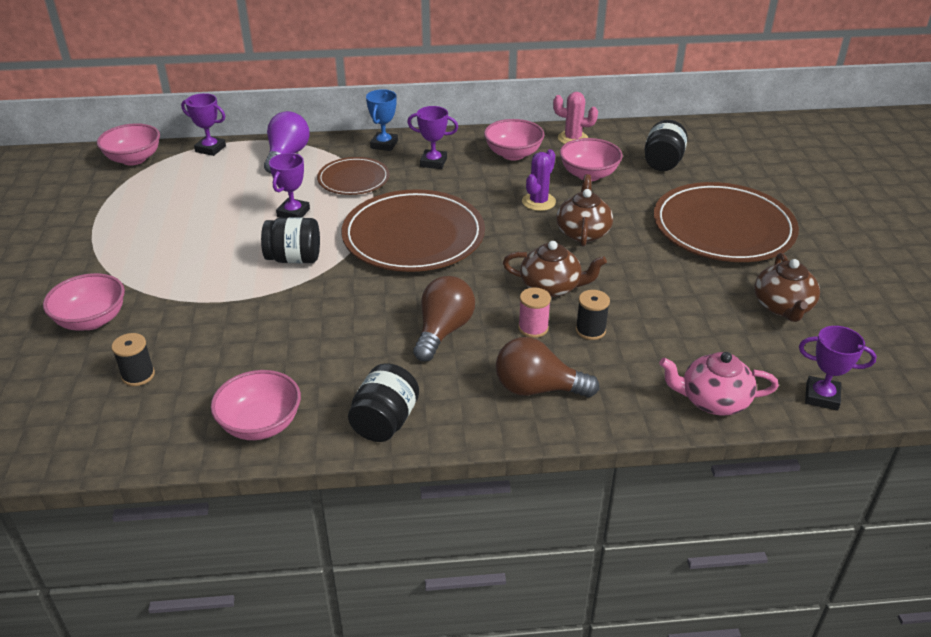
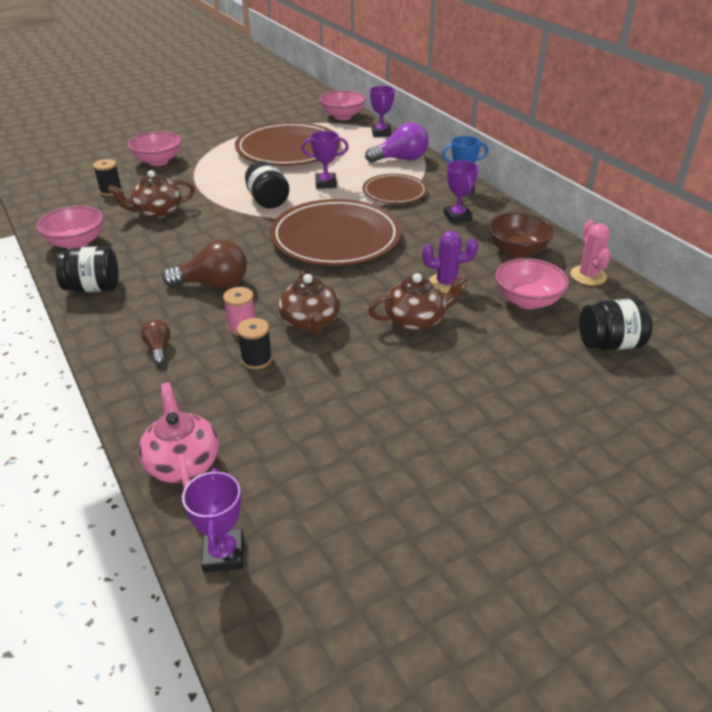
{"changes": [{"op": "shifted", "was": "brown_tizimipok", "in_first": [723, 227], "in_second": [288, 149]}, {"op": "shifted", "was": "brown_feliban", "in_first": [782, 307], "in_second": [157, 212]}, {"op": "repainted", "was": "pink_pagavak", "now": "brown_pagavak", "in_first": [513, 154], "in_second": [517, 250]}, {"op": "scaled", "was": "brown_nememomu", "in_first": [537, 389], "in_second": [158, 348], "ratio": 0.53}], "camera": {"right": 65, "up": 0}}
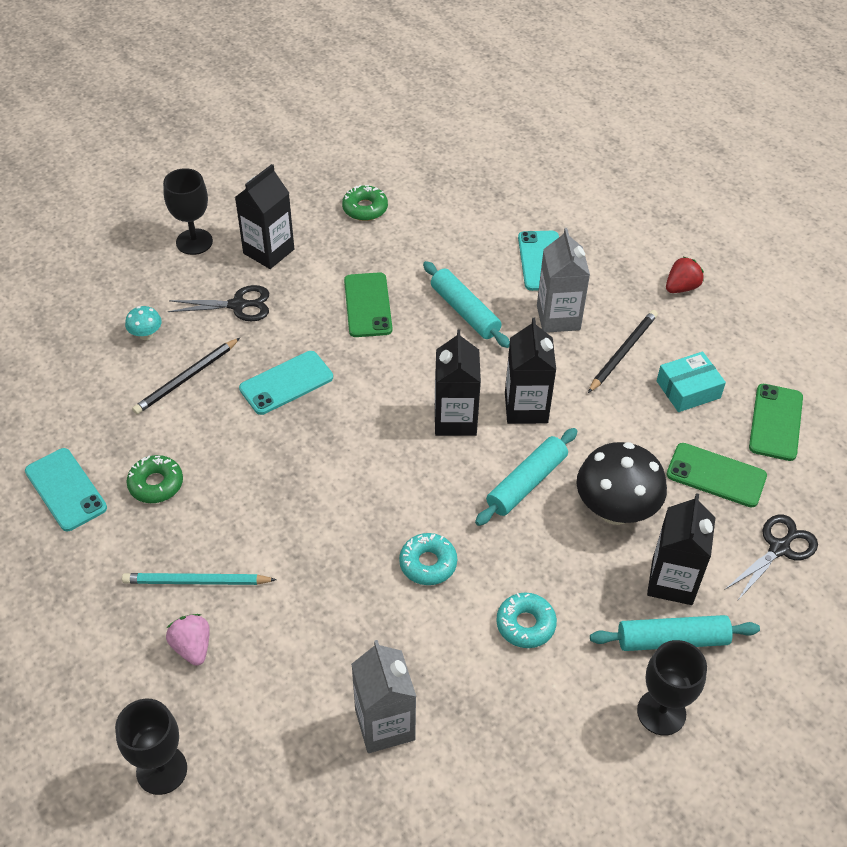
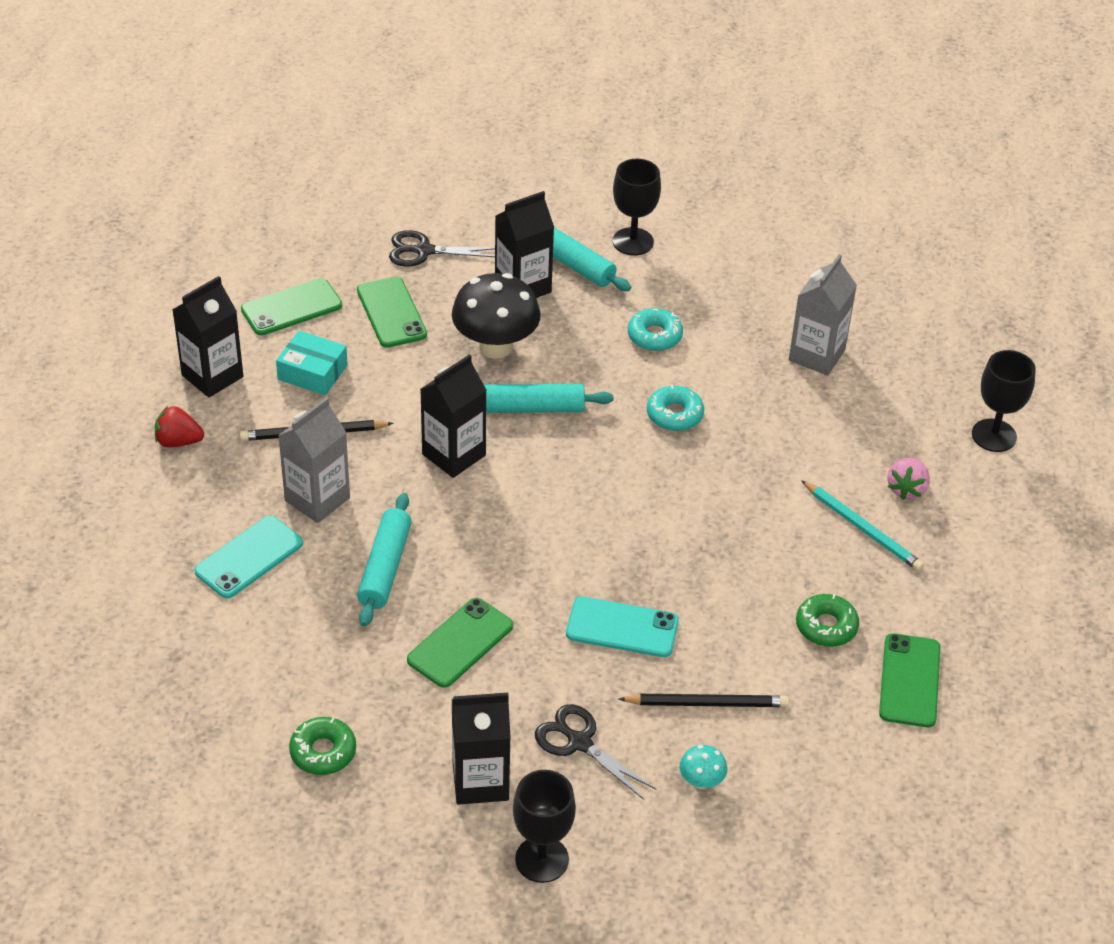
{"changes": [{"op": "shifted", "was": "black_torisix", "in_first": [455, 420], "in_second": [212, 376]}, {"op": "repainted", "was": "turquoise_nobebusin", "now": "green_nobebusin", "in_first": [65, 490], "in_second": [910, 681]}], "camera": {"right": -135, "up": -5}}
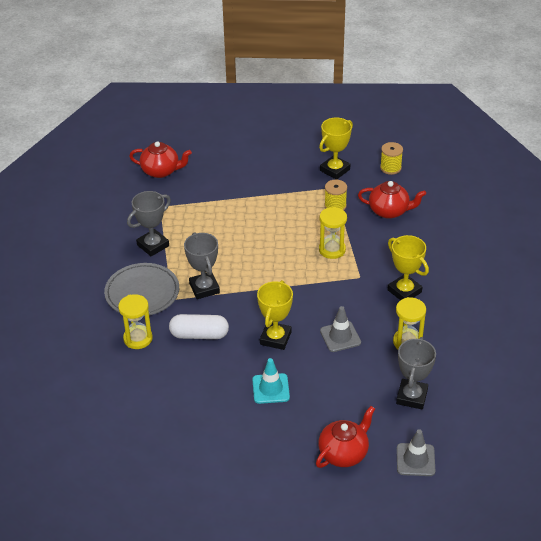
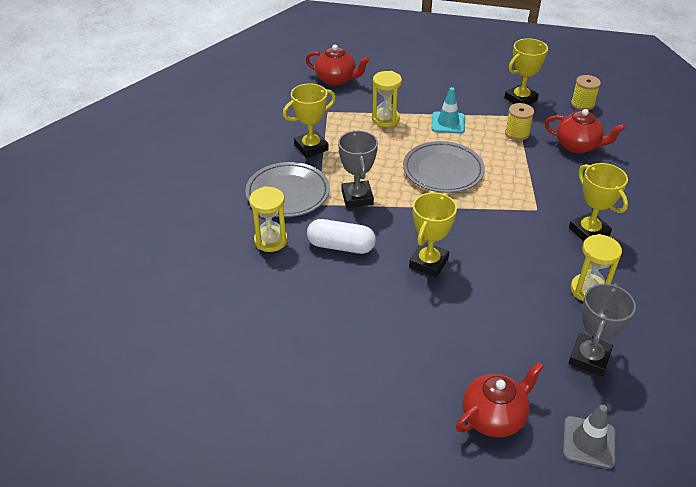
{"changes": [{"op": "gone", "was": "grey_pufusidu", "in_first": [340, 337]}, {"op": "new", "now": "grey_tizimipok", "in_second": [443, 170]}, {"op": "shifted", "was": "turquoise_pufusidu", "in_first": [270, 388], "in_second": [448, 123]}, {"op": "shifted", "was": "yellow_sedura", "in_first": [332, 250], "in_second": [385, 119]}, {"op": "repainted", "was": "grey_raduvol", "now": "yellow_raduvol", "in_first": [153, 245], "in_second": [311, 147]}], "camera": {"right": 10, "up": 0}}
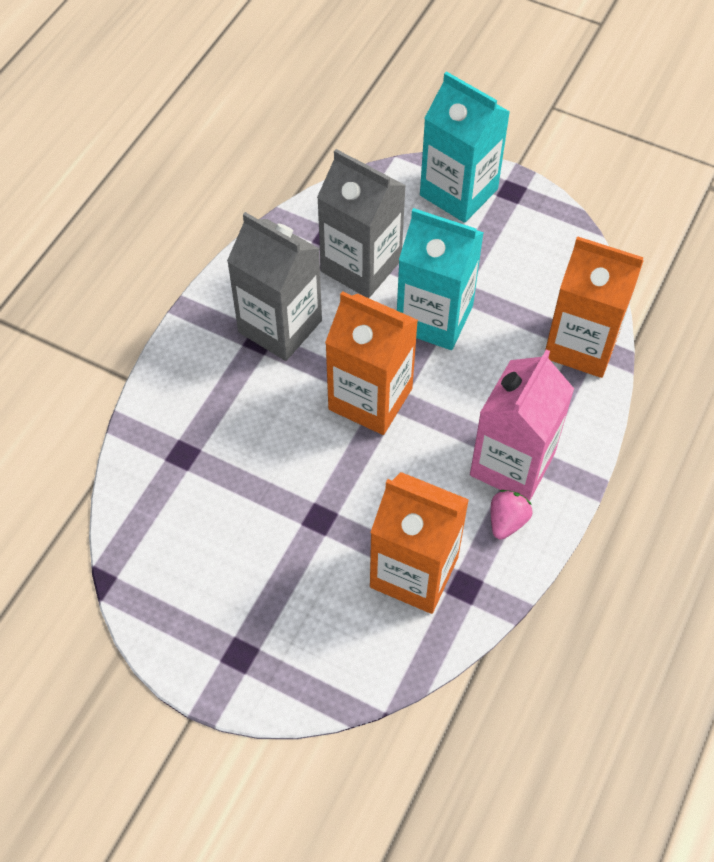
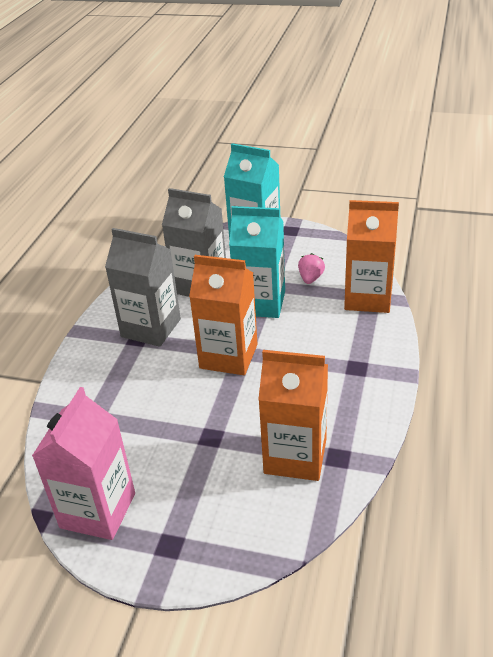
{"changes": [{"op": "shifted", "was": "pink_torisix", "in_first": [512, 464], "in_second": [98, 510]}, {"op": "shifted", "was": "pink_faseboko", "in_first": [507, 521], "in_second": [310, 278]}], "camera": {"right": -10, "up": -20}}
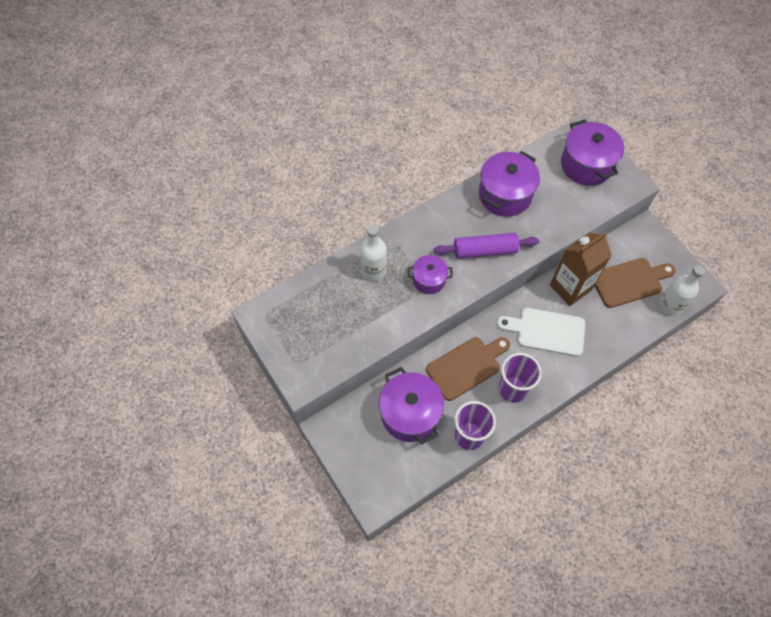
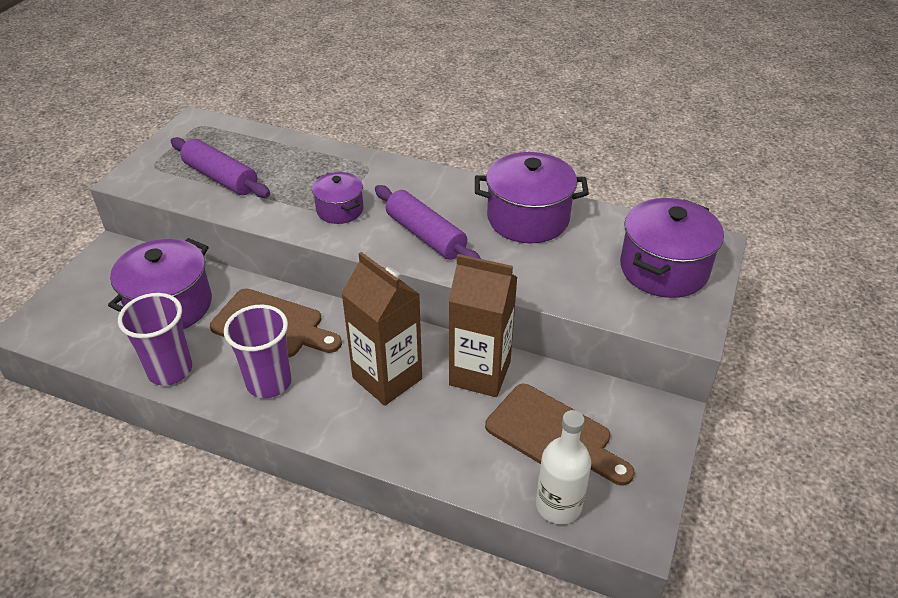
{"changes": [{"op": "gone", "was": "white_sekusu", "in_first": [374, 271]}, {"op": "new", "now": "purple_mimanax", "in_second": [220, 178]}, {"op": "swapped", "was": "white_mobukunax", "now": "brown_torisix", "in_first": [546, 331], "in_second": [387, 378]}], "camera": {"right": 55, "up": -20}}
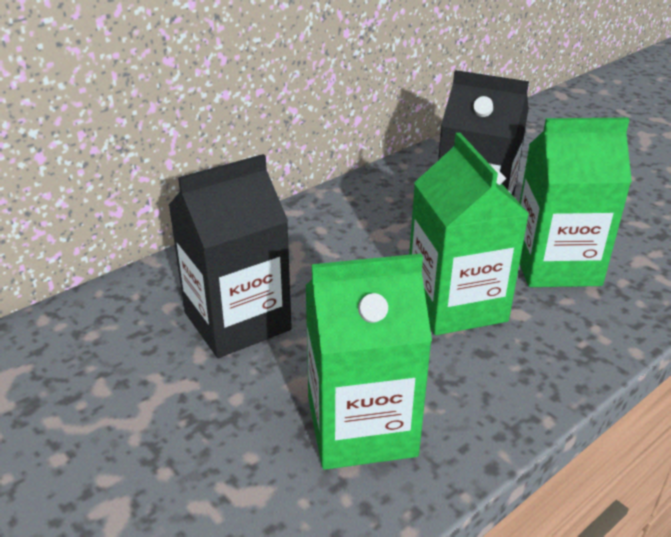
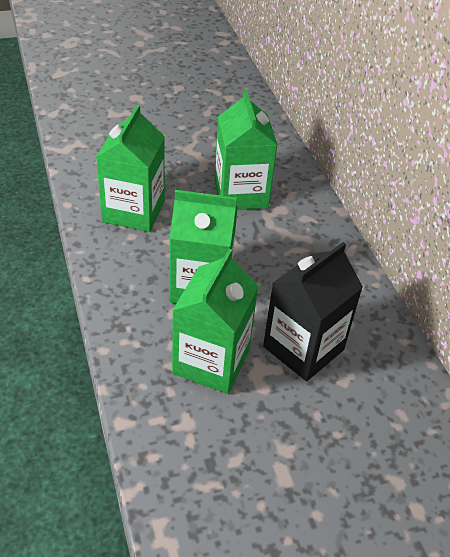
{"changes": [{"op": "repainted", "was": "black_torisix", "now": "green_torisix", "in_first": [237, 321], "in_second": [241, 194]}], "camera": {"right": 110, "up": 10}}
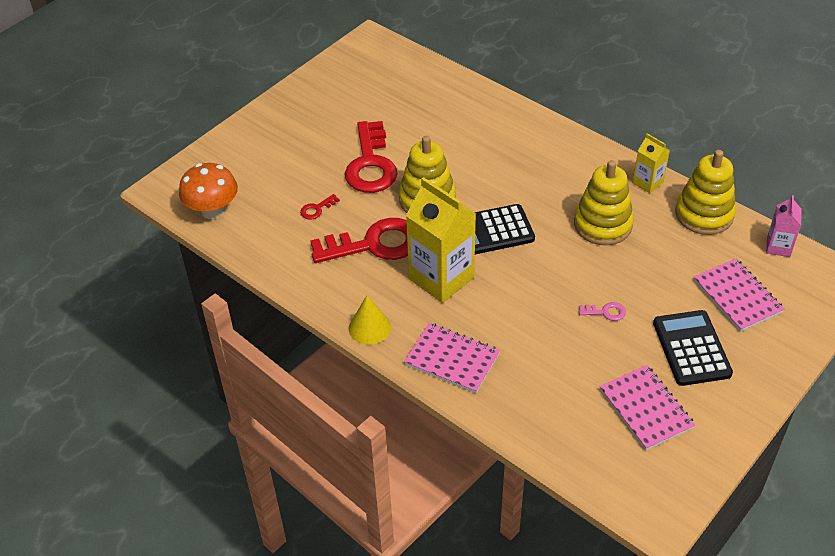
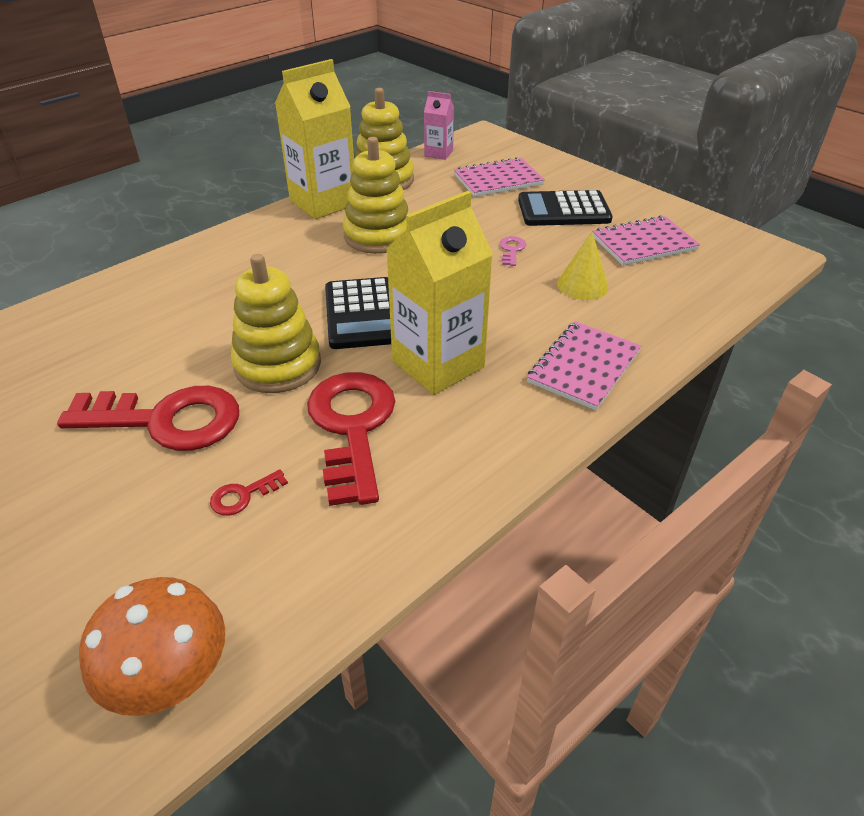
{"changes": [{"op": "shifted", "was": "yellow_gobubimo", "in_first": [369, 327], "in_second": [582, 285]}, {"op": "rotated", "was": "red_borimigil", "in_first": [317, 209], "in_second": [243, 495], "clockwise": 90}, {"op": "scaled", "was": "yellow_torisix", "in_first": [647, 182], "in_second": [323, 202], "ratio": 1.96}], "camera": {"right": -85, "up": -5}}
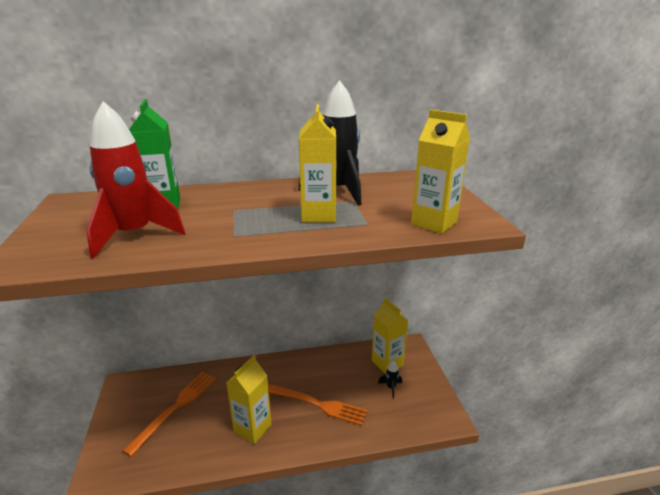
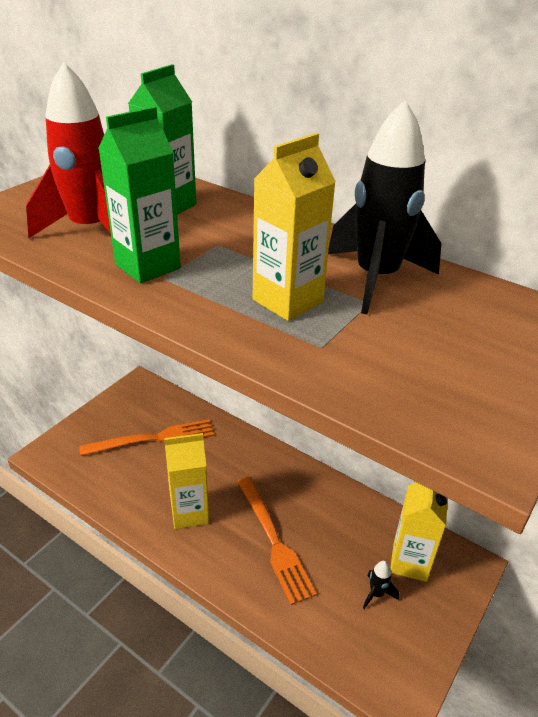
{"changes": [{"op": "gone", "was": "yellow_torisix", "in_first": [434, 223]}, {"op": "new", "now": "green_torisix", "in_second": [147, 266]}], "camera": {"right": 45, "up": 10}}
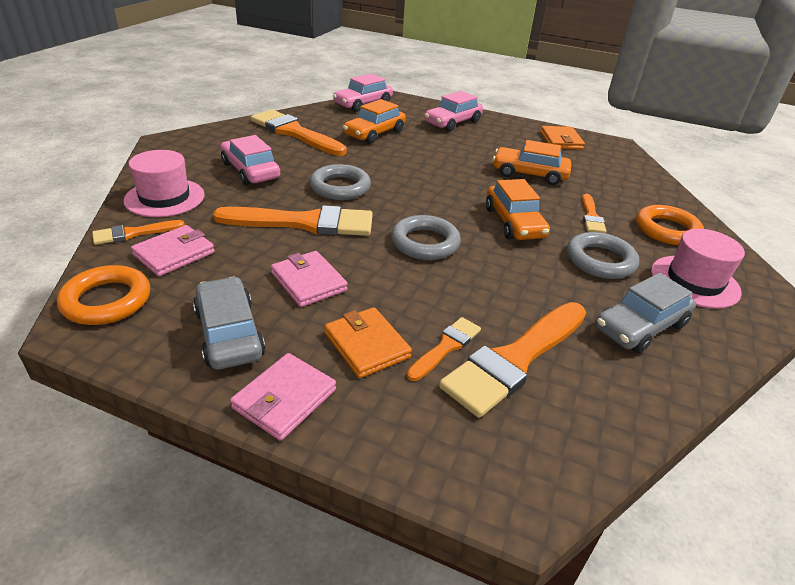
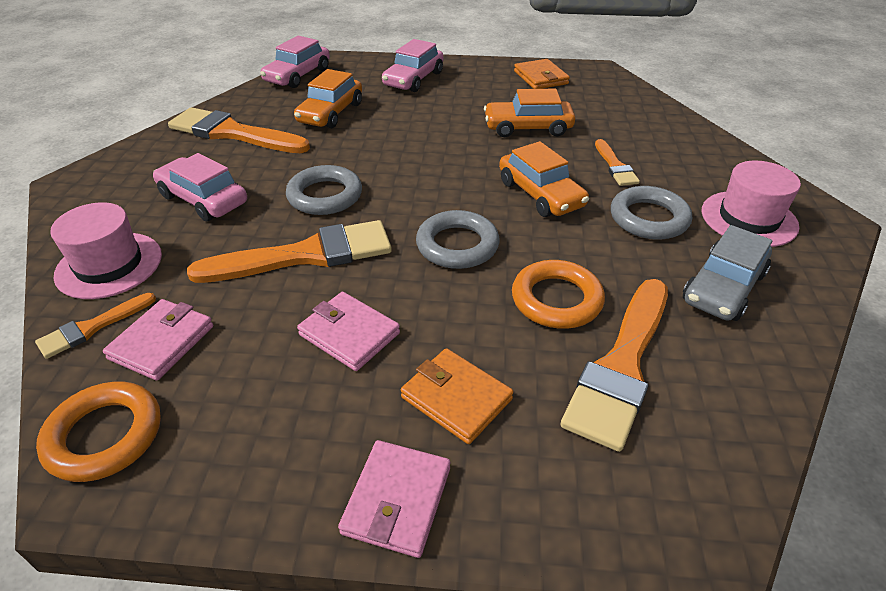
{"changes": [{"op": "gone", "was": "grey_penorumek", "in_first": [229, 333]}, {"op": "gone", "was": "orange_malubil", "in_first": [446, 347]}, {"op": "shifted", "was": "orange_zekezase", "in_first": [666, 230], "in_second": [556, 300]}], "camera": {"right": -15, "up": 5}}
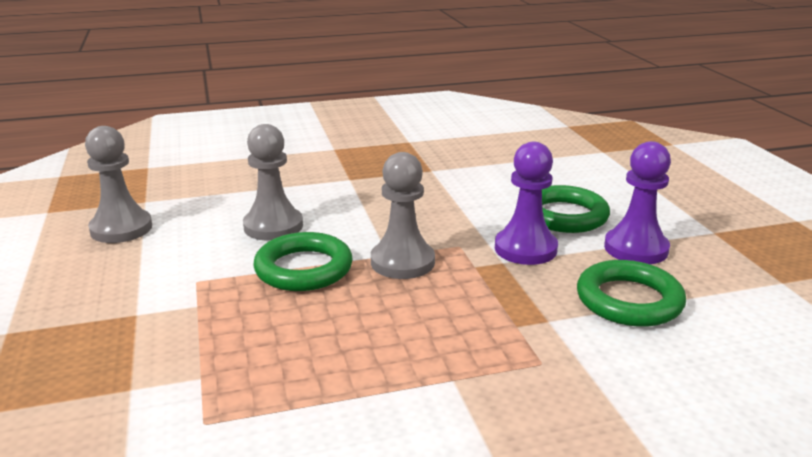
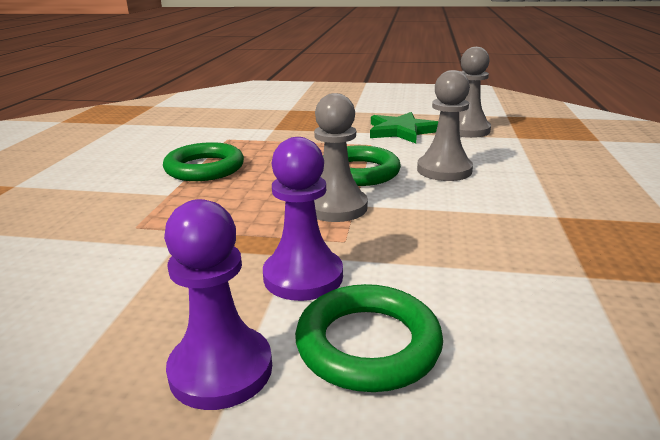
{"changes": [{"op": "new", "now": "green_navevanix", "in_second": [401, 131]}, {"op": "shifted", "was": "green_zekezase", "in_first": [629, 300], "in_second": [204, 168]}], "camera": {"right": 115, "up": 0}}
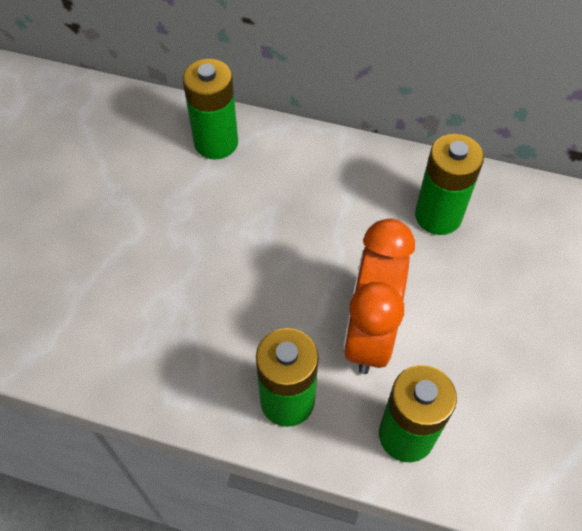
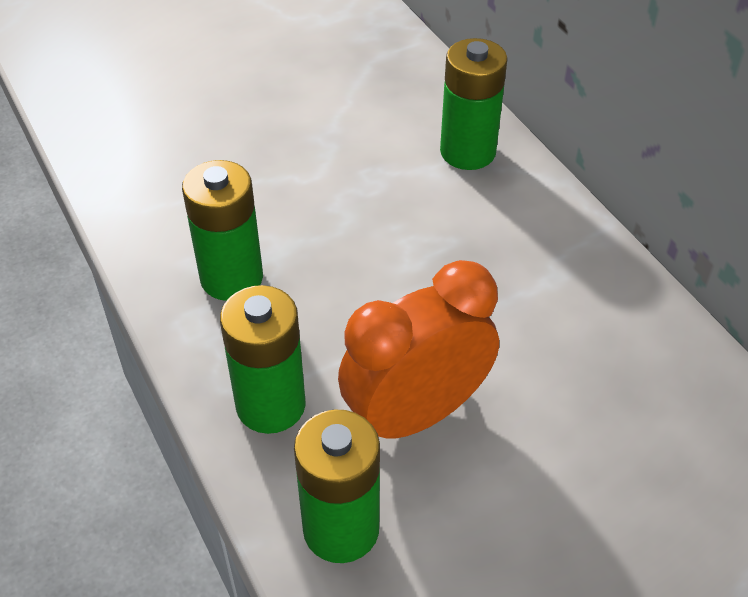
{"changes": [{"op": "shifted", "was": "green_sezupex", "in_first": [438, 216], "in_second": [231, 278]}], "camera": {"right": 45, "up": -10}}
